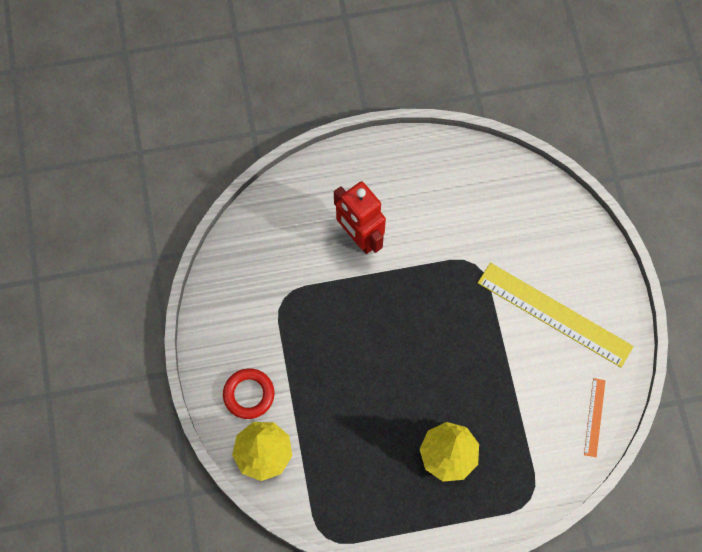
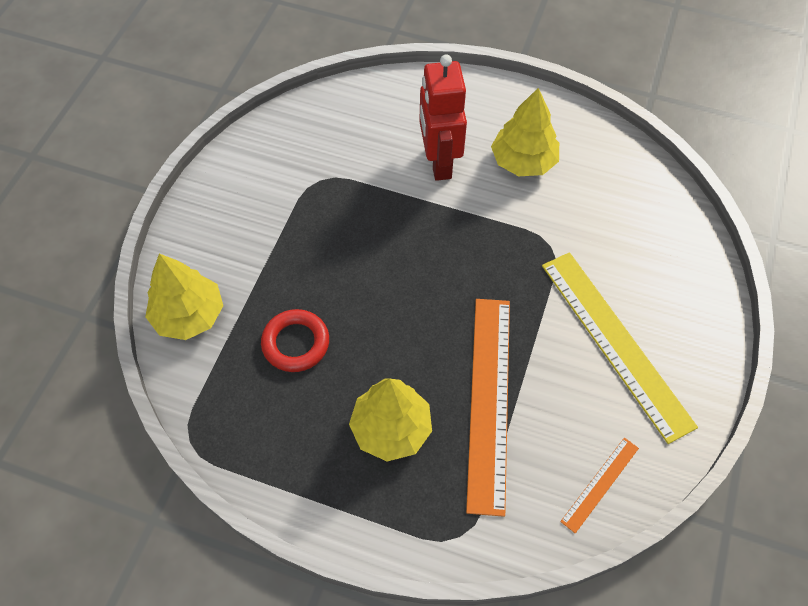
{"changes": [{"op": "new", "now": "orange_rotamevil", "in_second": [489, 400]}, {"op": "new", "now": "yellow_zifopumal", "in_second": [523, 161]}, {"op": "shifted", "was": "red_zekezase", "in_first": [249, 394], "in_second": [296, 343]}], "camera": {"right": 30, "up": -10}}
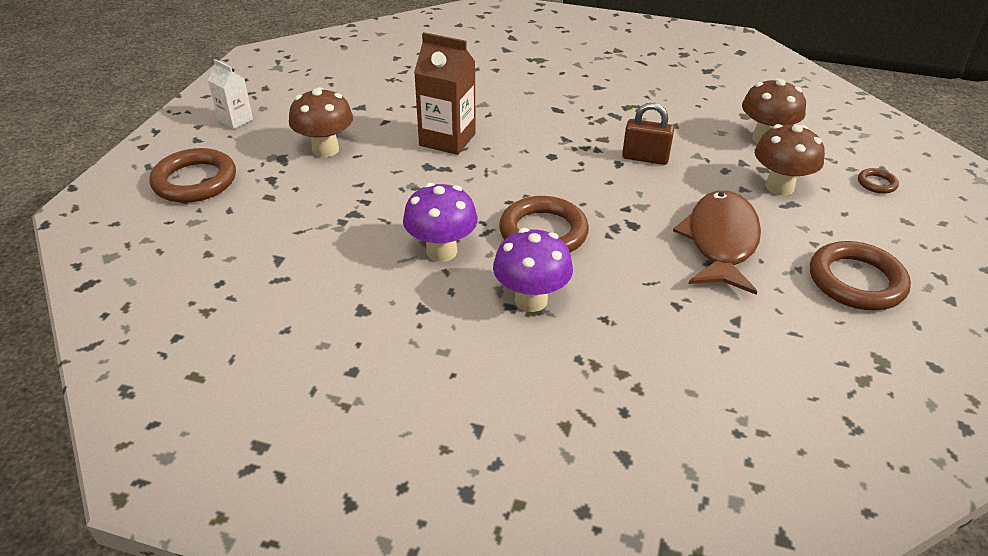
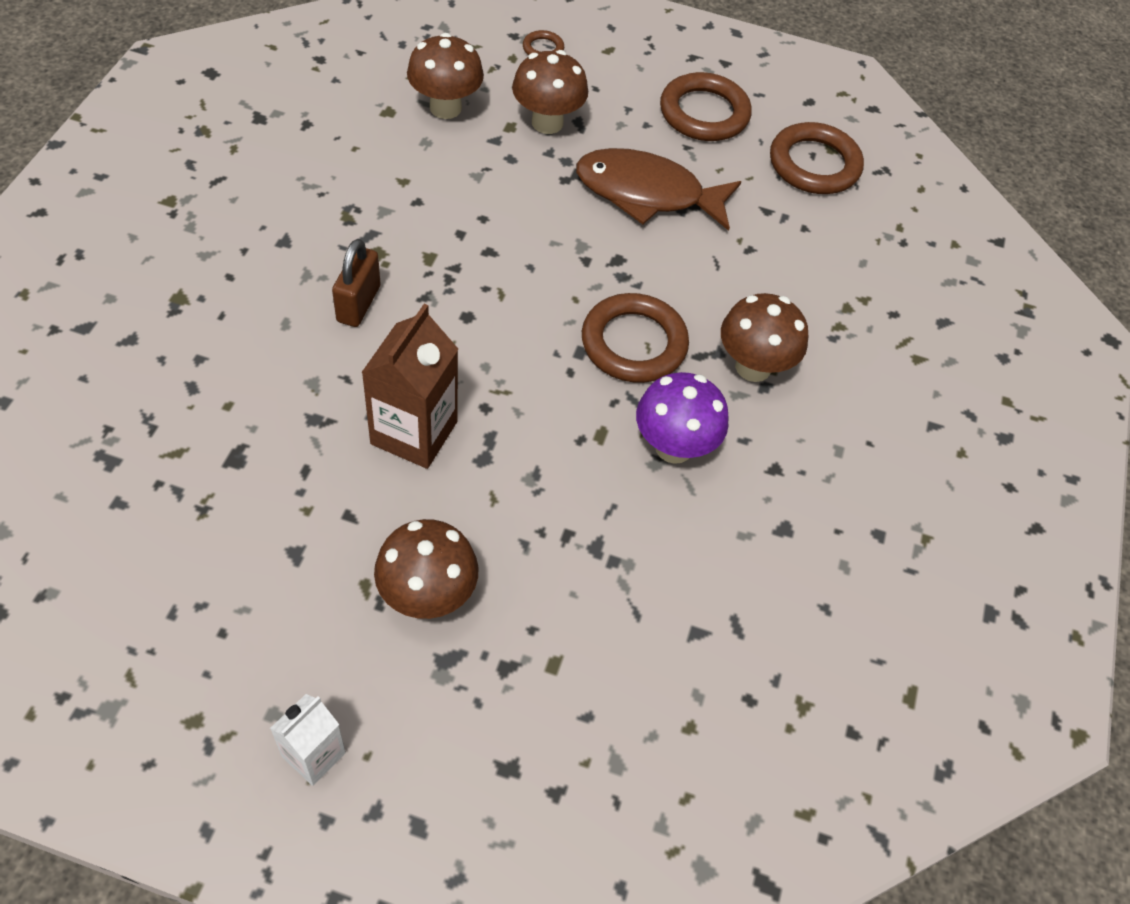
{"changes": [{"op": "shifted", "was": "brown_zekezase", "in_first": [195, 181], "in_second": [814, 164]}, {"op": "shifted", "was": "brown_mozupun", "in_first": [645, 158], "in_second": [358, 304]}, {"op": "repainted", "was": "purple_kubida", "now": "brown_kubida", "in_first": [531, 300], "in_second": [753, 367]}], "camera": {"right": -95, "up": 15}}
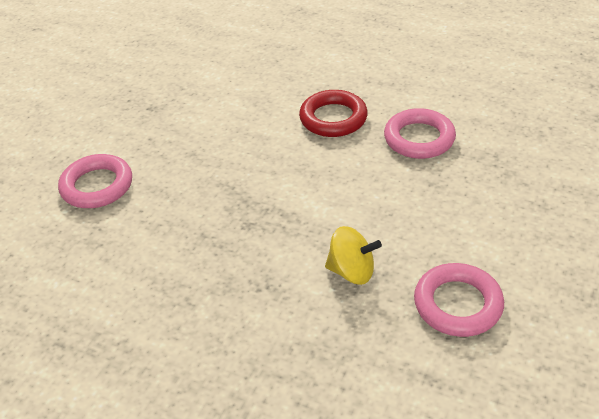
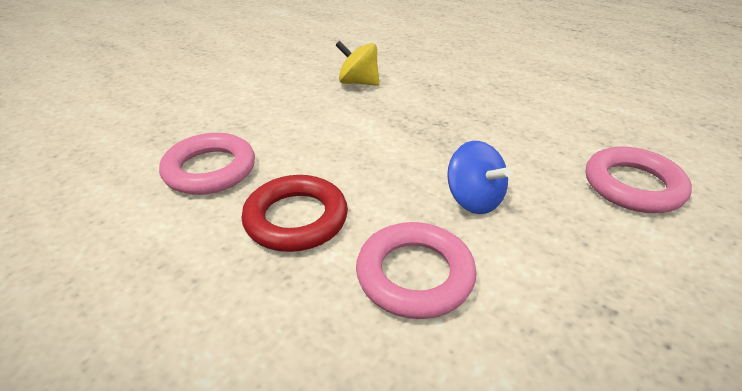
{"changes": [{"op": "new", "now": "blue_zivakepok", "in_second": [473, 200]}, {"op": "shifted", "was": "pink_zekezase", "in_first": [458, 304], "in_second": [414, 275]}], "camera": {"right": -170, "up": -5}}
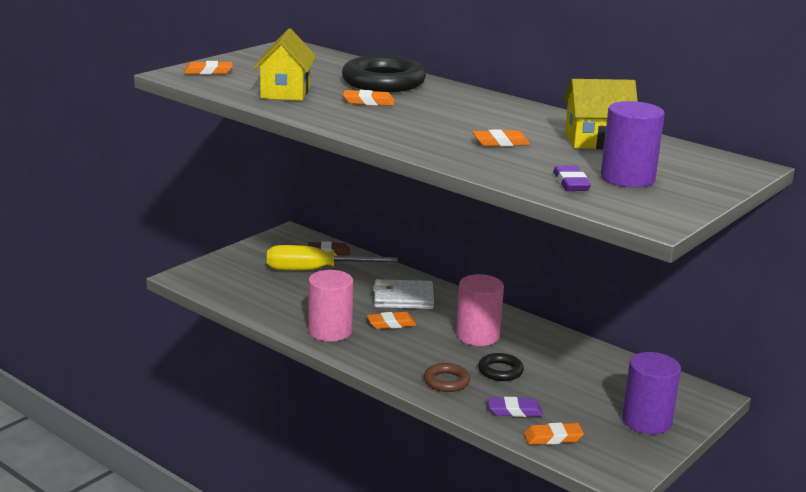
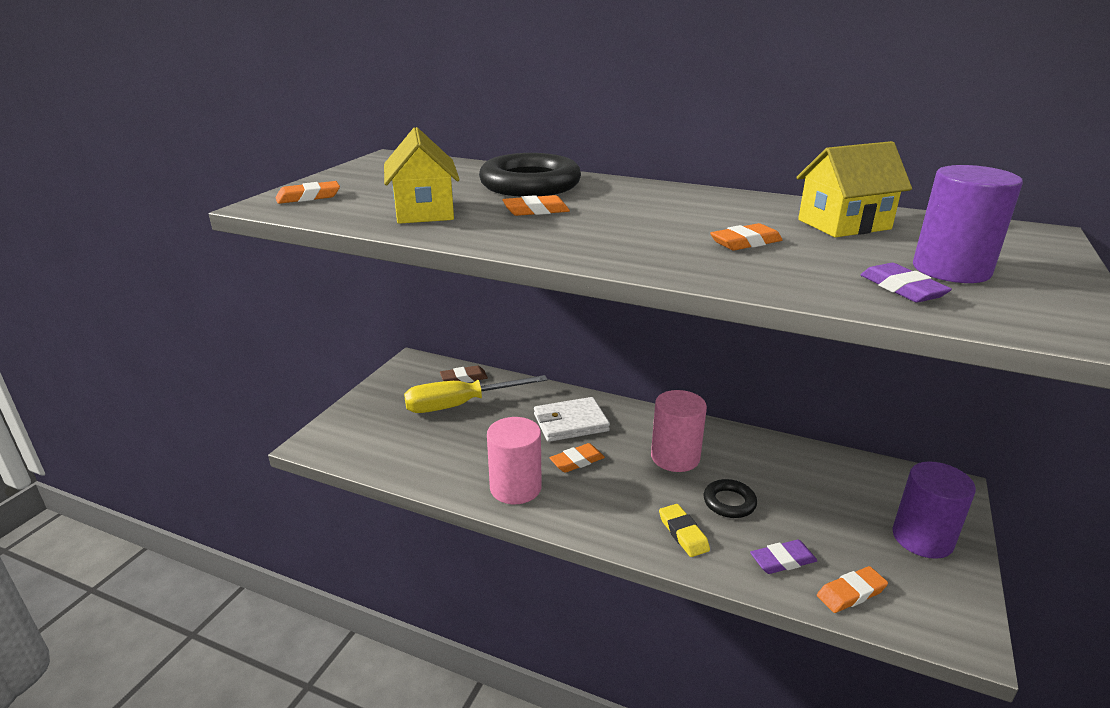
{"changes": [{"op": "swapped", "was": "brown_zekezase", "now": "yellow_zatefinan", "in_first": [446, 381], "in_second": [683, 533]}], "camera": {"right": -15, "up": 5}}
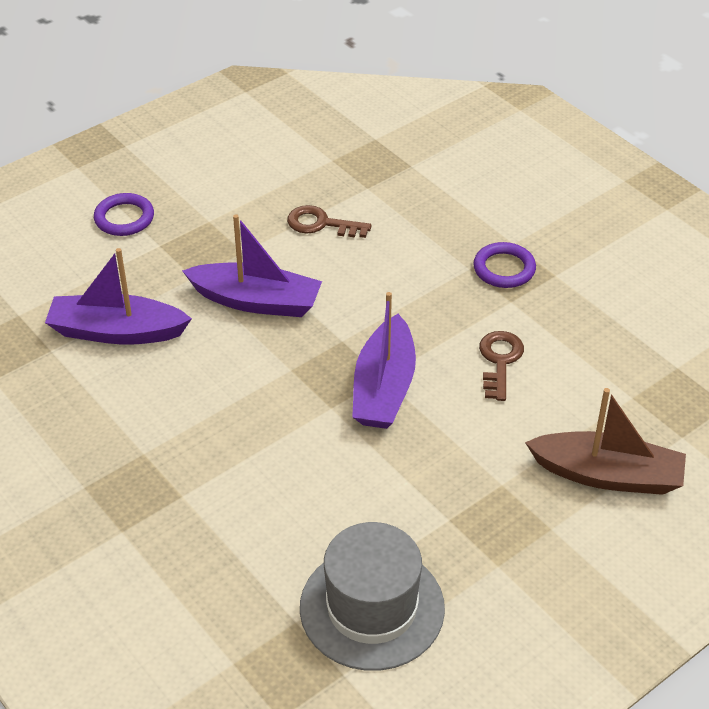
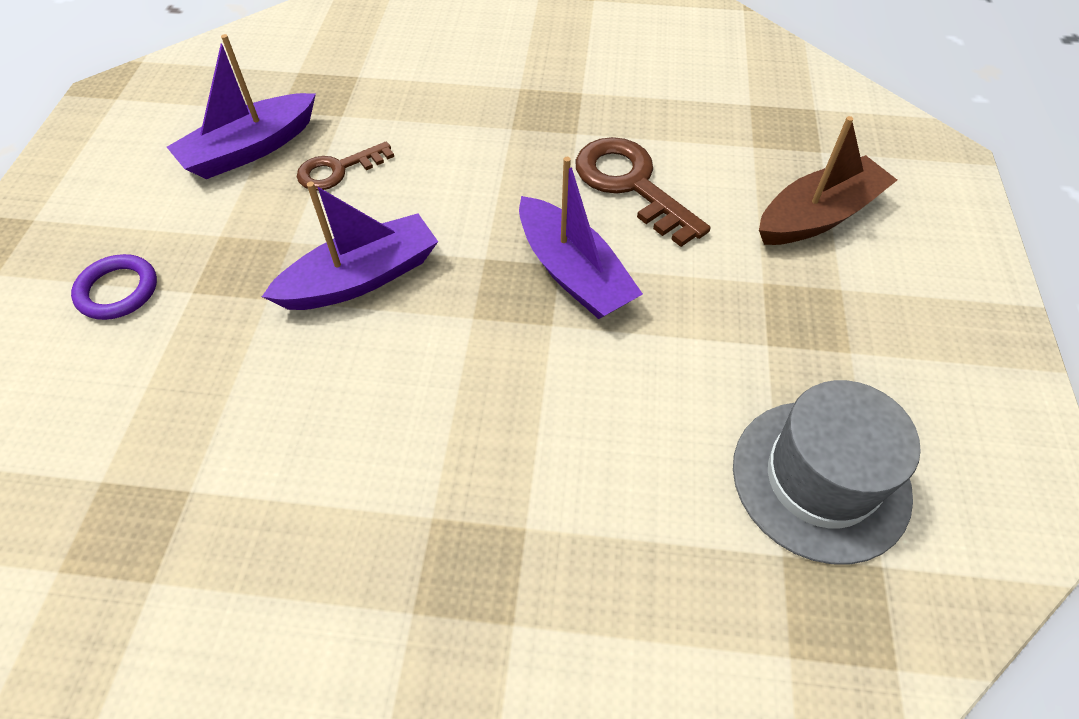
{"changes": [{"op": "gone", "was": "purple_zekezase", "in_first": [504, 269]}, {"op": "shifted", "was": "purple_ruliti", "in_first": [117, 332], "in_second": [250, 149]}, {"op": "scaled", "was": "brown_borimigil", "in_first": [499, 361], "in_second": [630, 184], "ratio": 1.63}], "camera": {"right": -45, "up": 10}}
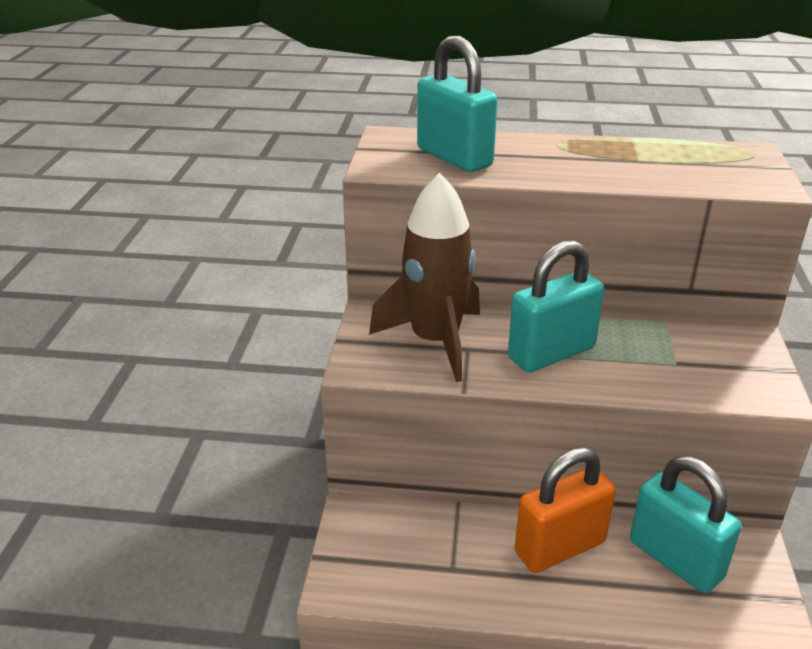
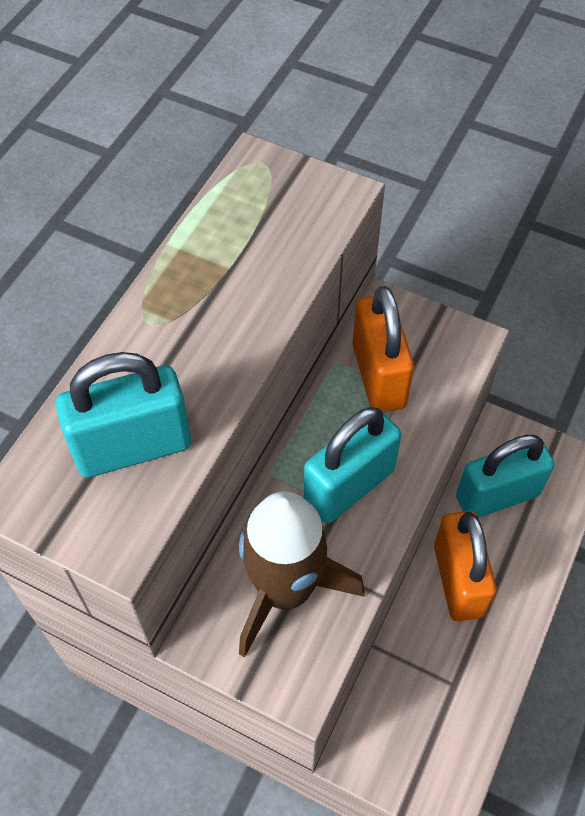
{"changes": [{"op": "new", "now": "orange_mozupun", "in_second": [378, 376]}, {"op": "rotated", "was": "turquoise_mozupun", "in_first": [551, 353], "in_second": [349, 486], "clockwise": 60}], "camera": {"right": -70, "up": 25}}
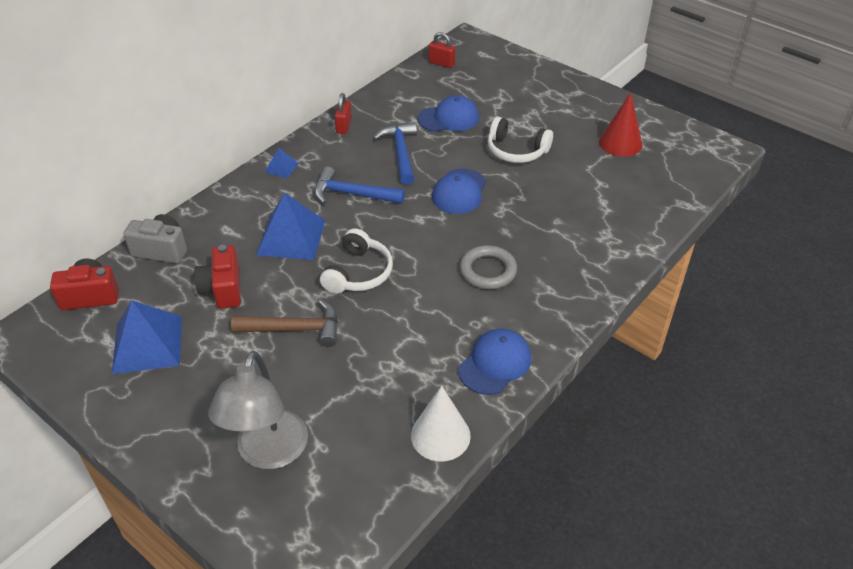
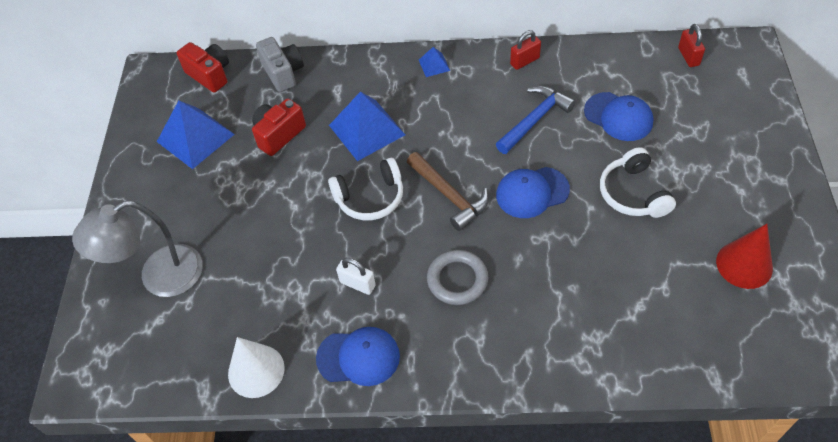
{"changes": [{"op": "gone", "was": "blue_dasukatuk", "in_first": [353, 194]}, {"op": "new", "now": "white_mozupun", "in_second": [357, 284]}, {"op": "shifted", "was": "brown_dasukatuk", "in_first": [294, 329], "in_second": [449, 195]}], "camera": {"right": 55, "up": 10}}
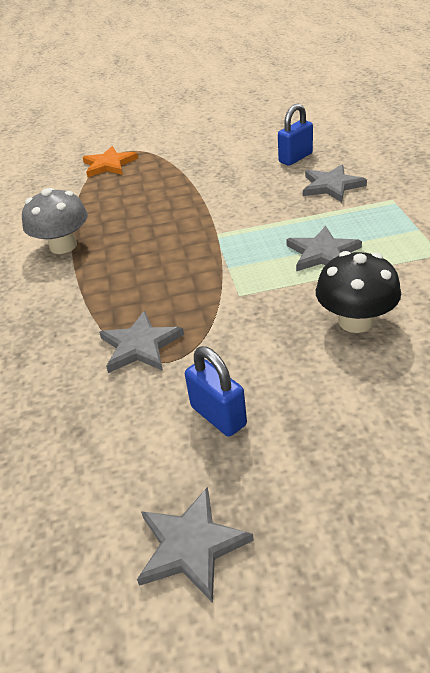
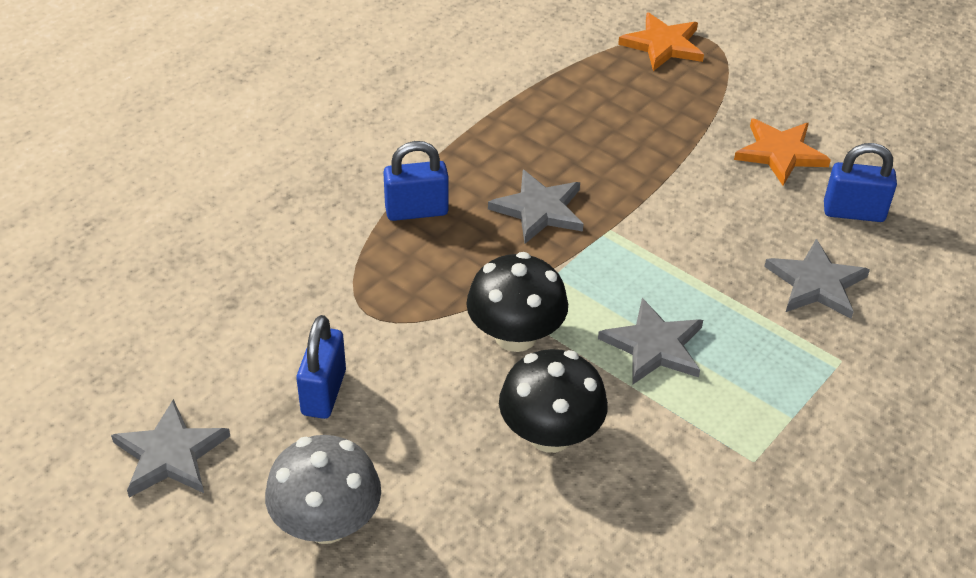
{"changes": [{"op": "new", "now": "blue_mozupun", "in_second": [416, 211]}, {"op": "new", "now": "black_kubida", "in_second": [515, 335]}, {"op": "new", "now": "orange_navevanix", "in_second": [780, 153]}, {"op": "shifted", "was": "grey_kubida", "in_first": [63, 246], "in_second": [326, 523]}, {"op": "shifted", "was": "grey_navevanix", "in_first": [140, 346], "in_second": [539, 210]}], "camera": {"right": 45, "up": 5}}
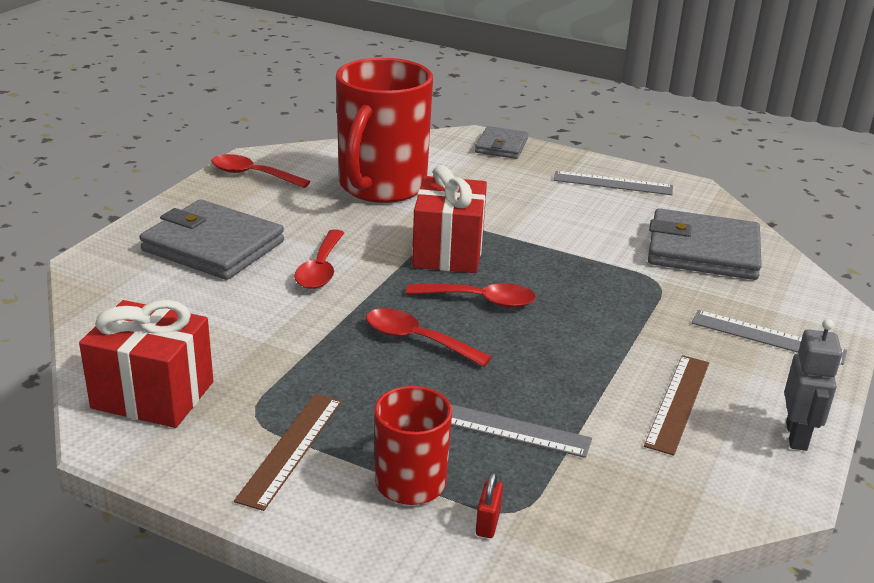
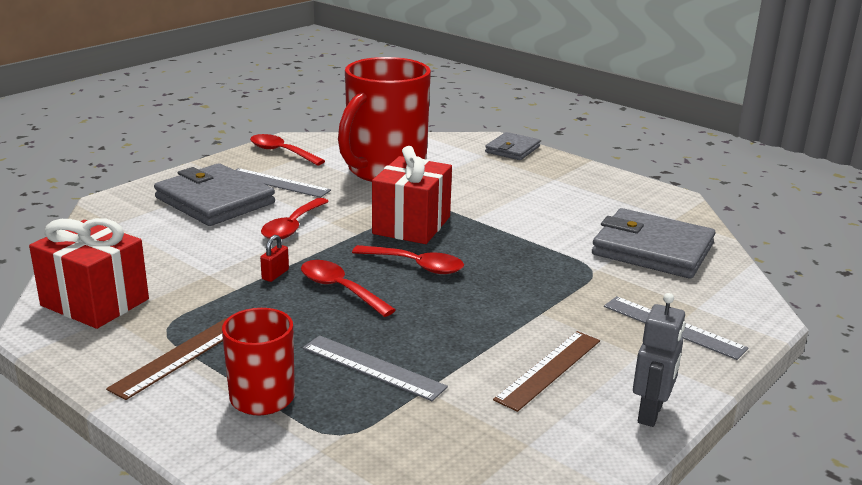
{"changes": [{"op": "shifted", "was": "red_mozupun", "in_first": [488, 522], "in_second": [275, 274]}, {"op": "shifted", "was": "grey_rotamevil", "in_first": [613, 183], "in_second": [278, 183]}], "camera": {"right": 15, "up": -5}}
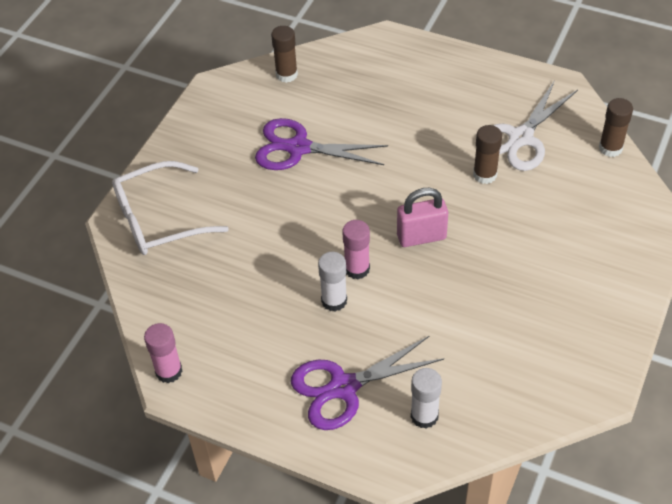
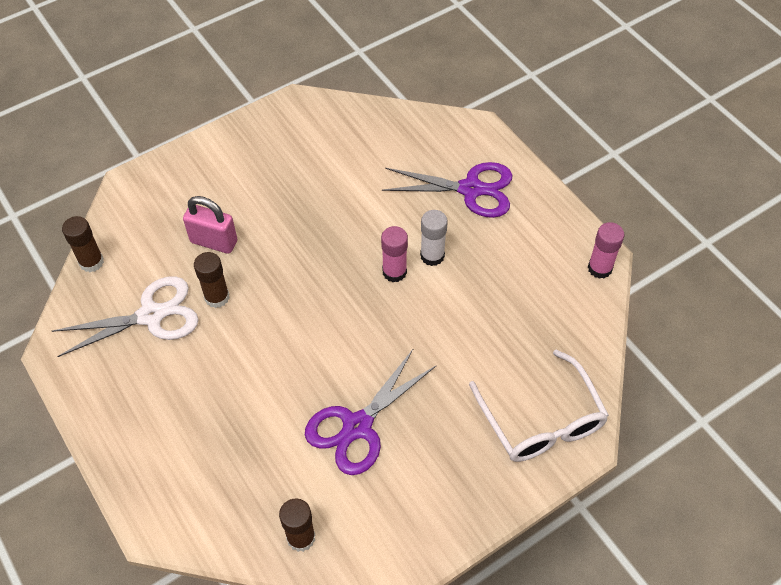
{"changes": [{"op": "gone", "was": "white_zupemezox", "in_first": [424, 416]}, {"op": "shifted", "was": "pink_mozupun", "in_first": [421, 237], "in_second": [214, 242]}, {"op": "rotated", "was": "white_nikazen", "in_first": [159, 219], "in_second": [541, 420], "clockwise": 60}, {"op": "rotated", "was": "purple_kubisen", "in_first": [298, 148], "in_second": [357, 426], "clockwise": 90}], "camera": {"right": -150, "up": 5}}
